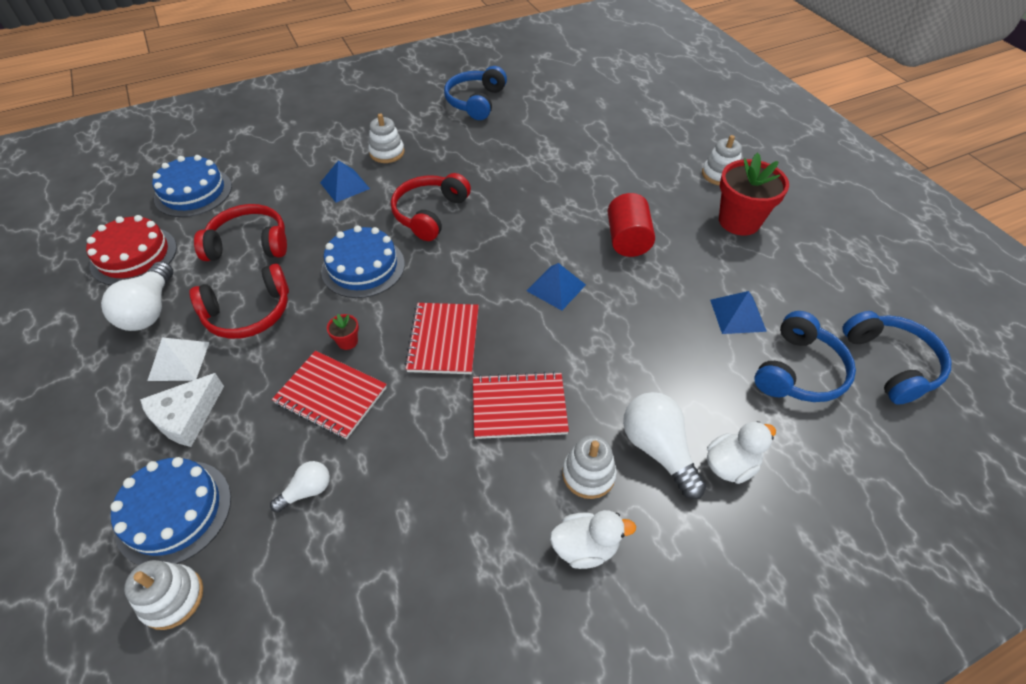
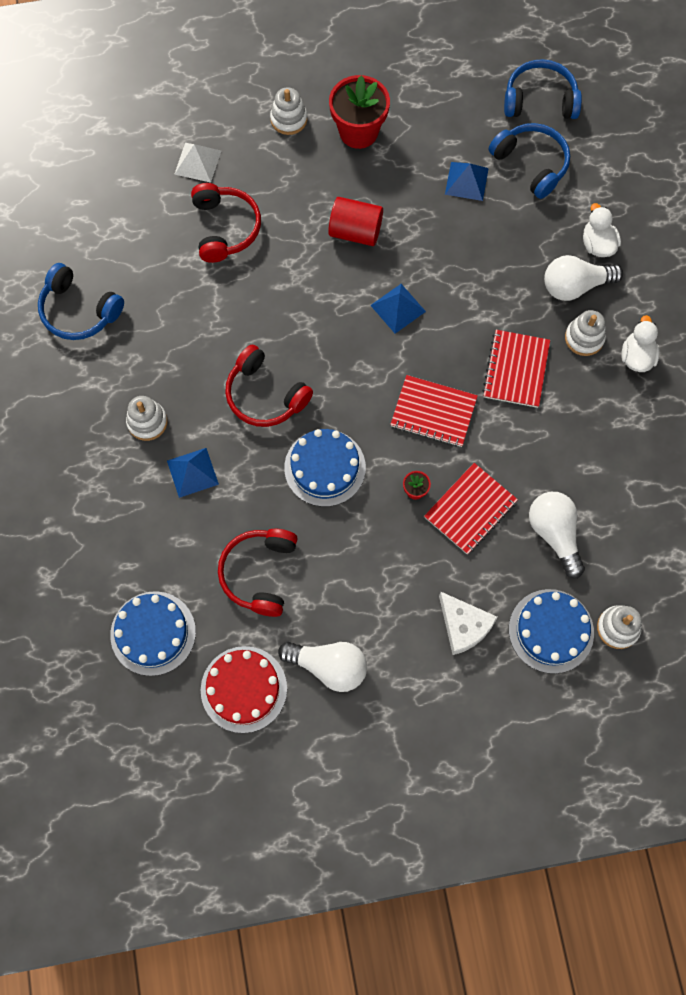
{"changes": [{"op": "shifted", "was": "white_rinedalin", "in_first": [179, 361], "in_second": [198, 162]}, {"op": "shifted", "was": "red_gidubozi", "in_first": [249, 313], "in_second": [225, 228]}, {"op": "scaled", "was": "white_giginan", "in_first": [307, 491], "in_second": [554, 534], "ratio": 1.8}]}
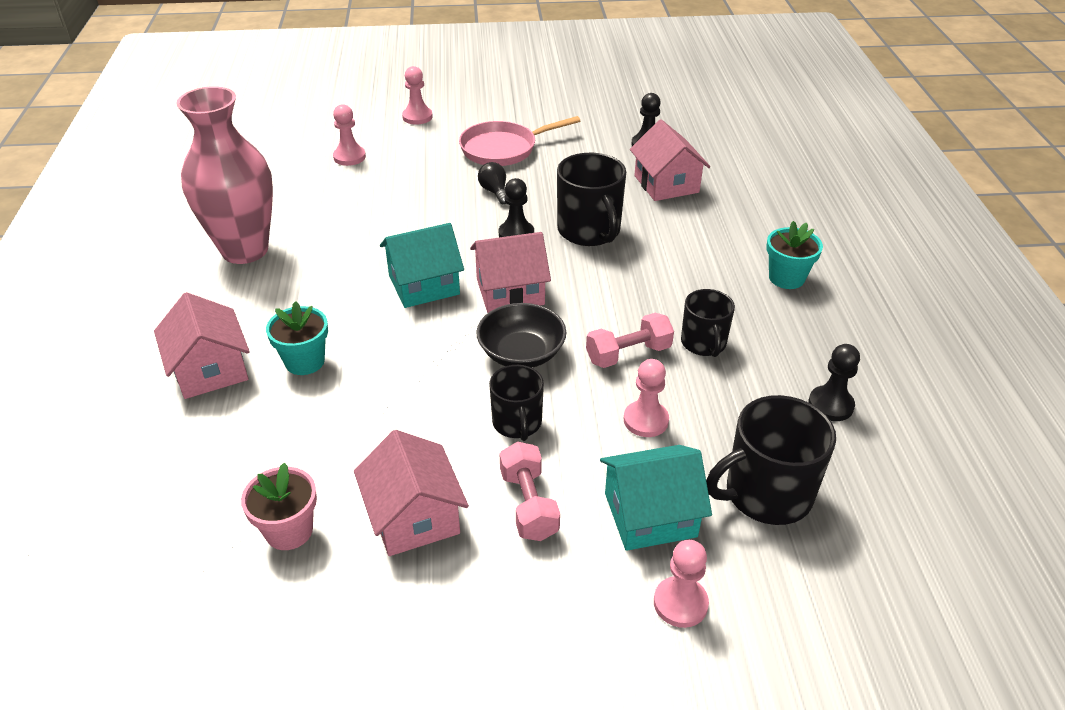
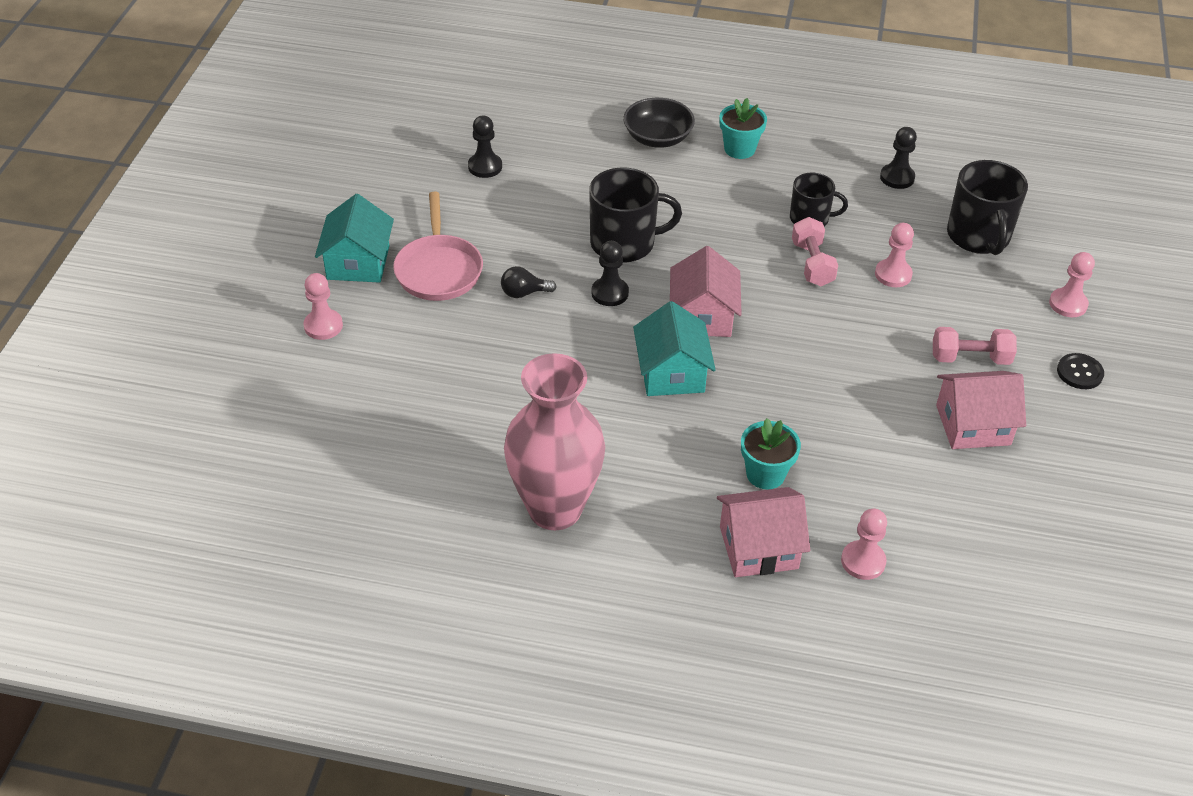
{"changes": [{"op": "gone", "was": "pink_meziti", "in_first": [289, 531]}, {"op": "shifted", "was": "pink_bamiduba", "in_first": [349, 157], "in_second": [863, 561]}, {"op": "shifted", "was": "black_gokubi", "in_first": [521, 353], "in_second": [657, 138]}, {"op": "gone", "was": "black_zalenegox", "in_first": [517, 423]}, {"op": "shifted", "was": "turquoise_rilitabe", "in_first": [650, 515], "in_second": [358, 262]}, {"op": "gone", "was": "pink_rilitabe", "in_first": [666, 184]}, {"op": "new", "now": "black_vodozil", "in_second": [1079, 372]}]}
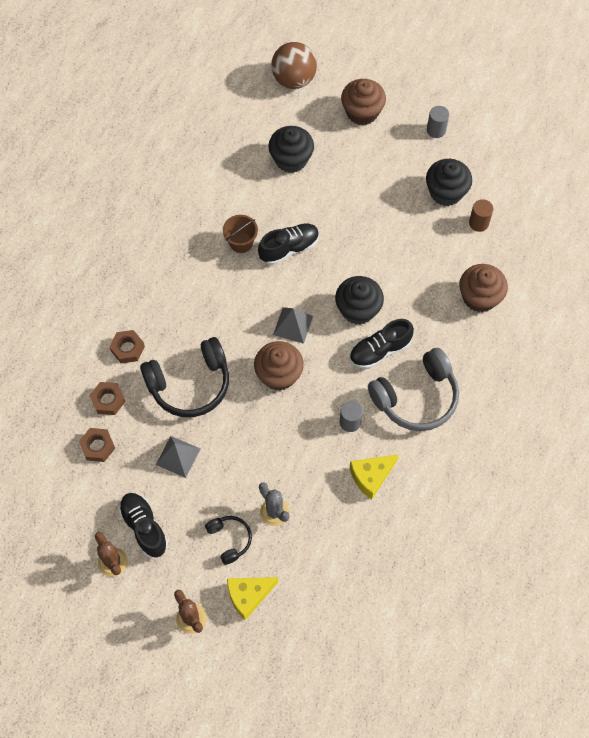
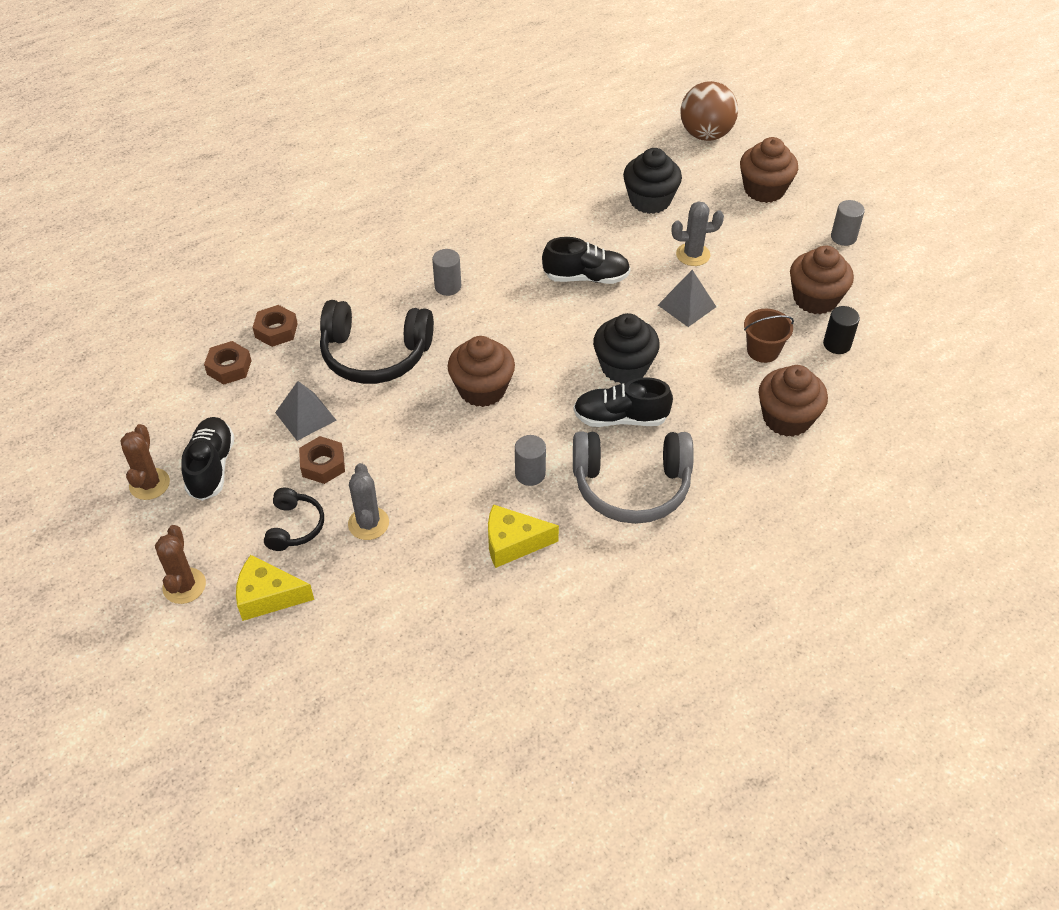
{"changes": [{"op": "shifted", "was": "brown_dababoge", "in_first": [127, 349], "in_second": [323, 464]}, {"op": "shifted", "was": "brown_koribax", "in_first": [241, 242], "in_second": [763, 350]}, {"op": "shifted", "was": "grey_rinedalin", "in_first": [293, 325], "in_second": [686, 306]}, {"op": "repainted", "was": "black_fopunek", "now": "brown_fopunek", "in_first": [446, 192], "in_second": [815, 299]}, {"op": "repainted", "was": "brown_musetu", "now": "black_musetu", "in_first": [478, 223], "in_second": [837, 344]}, {"op": "new", "now": "grey_musetu", "in_second": [448, 286]}, {"op": "new", "now": "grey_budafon", "in_second": [693, 255]}]}
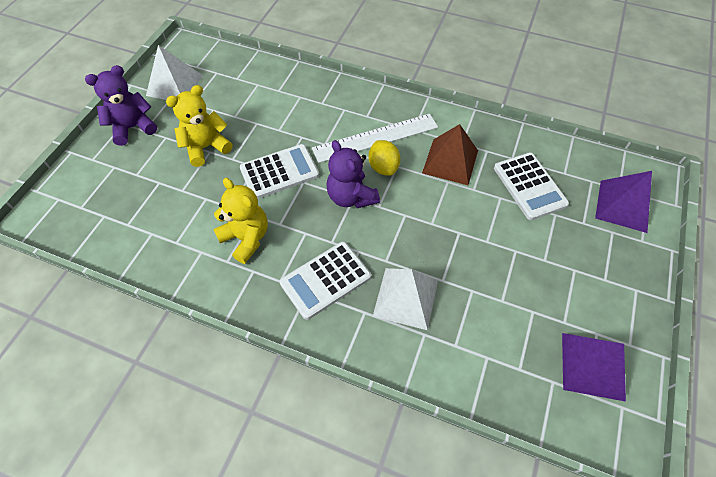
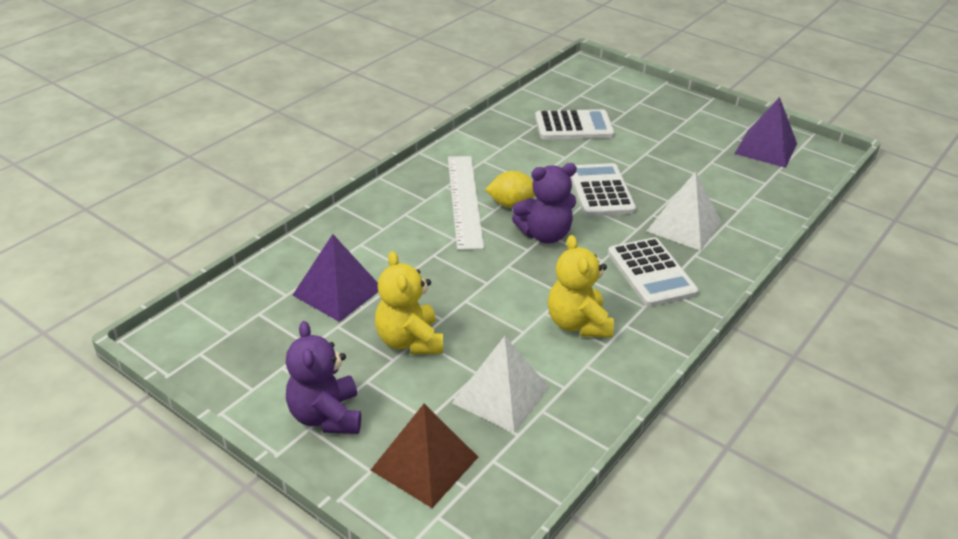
{"changes": [{"op": "shifted", "was": "white_rinedalin", "in_first": [174, 85], "in_second": [500, 395]}, {"op": "rotated", "was": "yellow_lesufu", "in_first": [246, 238], "in_second": [578, 324], "clockwise": -75}, {"op": "shifted", "was": "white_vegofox", "in_first": [279, 172], "in_second": [600, 191]}, {"op": "shifted", "was": "brown_rinedalin", "in_first": [450, 161], "in_second": [424, 463]}, {"op": "shifted", "was": "purple_rinedalin", "in_first": [623, 206], "in_second": [338, 291]}]}
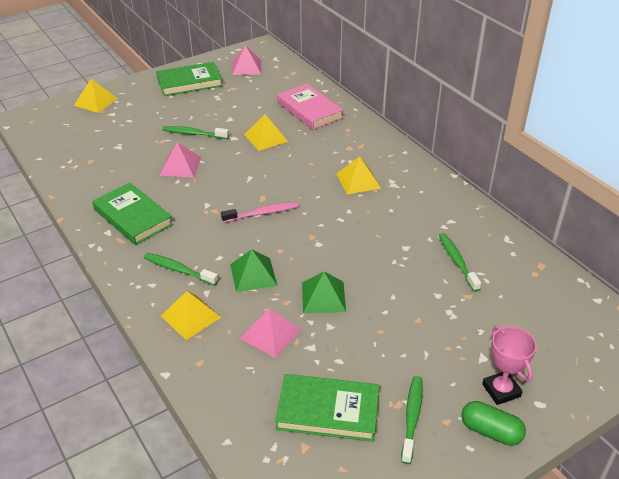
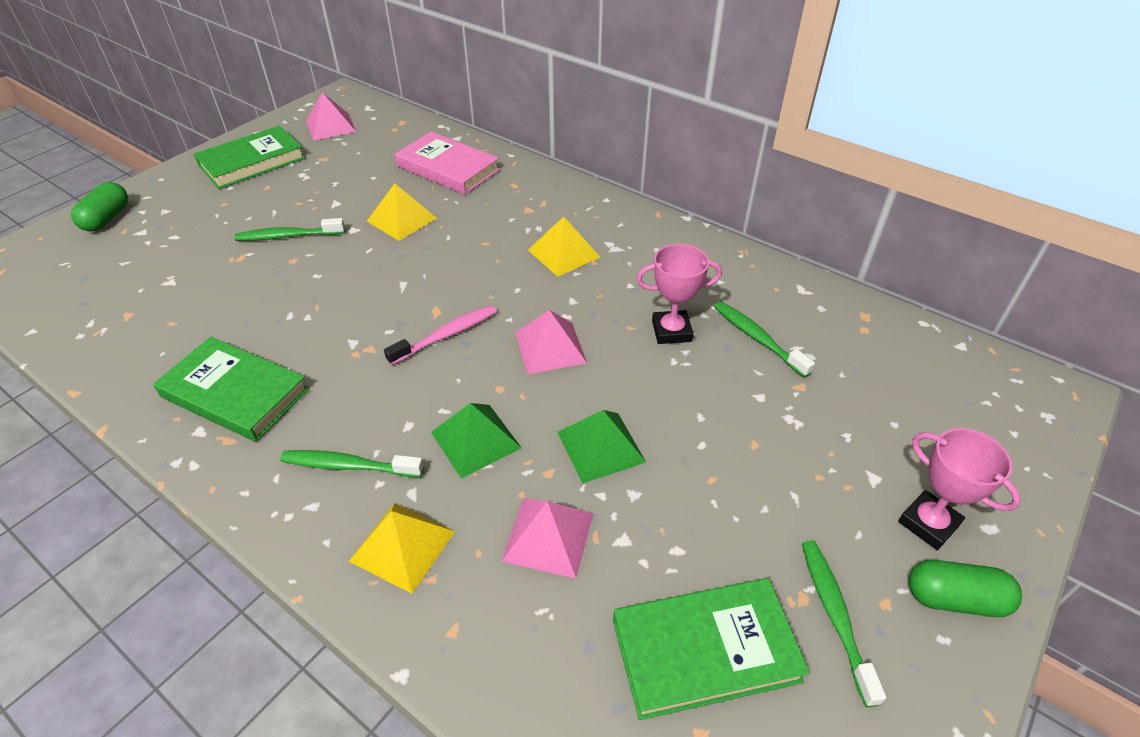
{"changes": [{"op": "swapped", "was": "yellow_rinedalin", "now": "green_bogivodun", "in_first": [96, 102], "in_second": [107, 218]}, {"op": "shifted", "was": "pink_rinedalin", "in_first": [180, 166], "in_second": [550, 347]}, {"op": "new", "now": "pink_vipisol", "in_second": [671, 331]}]}
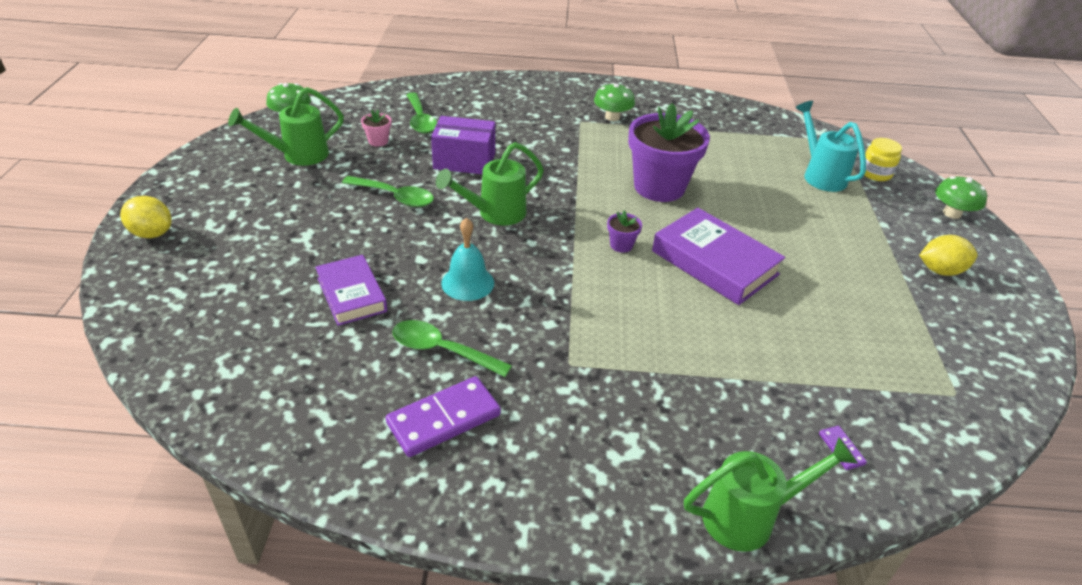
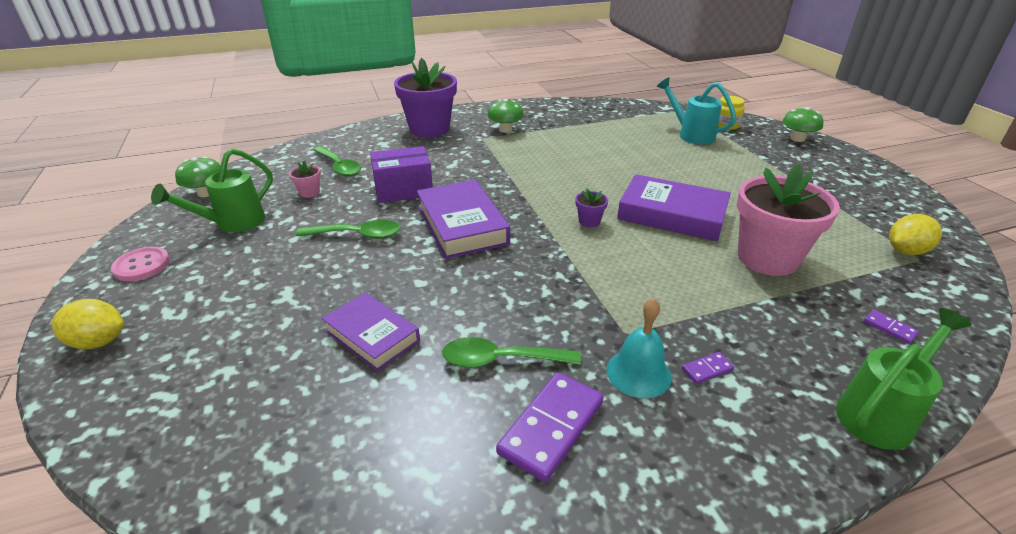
{"changes": [{"op": "swapped", "was": "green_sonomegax", "now": "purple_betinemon", "in_first": [494, 214], "in_second": [462, 225]}, {"op": "shifted", "was": "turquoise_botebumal", "in_first": [467, 283], "in_second": [638, 373]}, {"op": "shifted", "was": "purple_meziti", "in_first": [659, 187], "in_second": [429, 129]}, {"op": "shifted", "was": "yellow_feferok", "in_first": [940, 271], "in_second": [906, 251]}, {"op": "new", "now": "pink_vodozil", "in_second": [142, 265]}, {"op": "new", "now": "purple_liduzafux", "in_second": [707, 369]}, {"op": "new", "now": "pink_meziti", "in_second": [767, 258]}]}
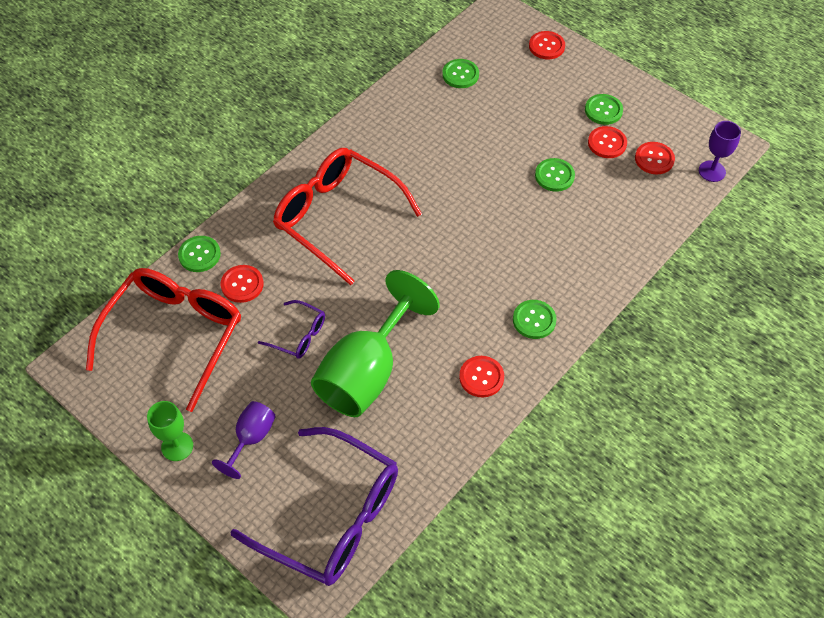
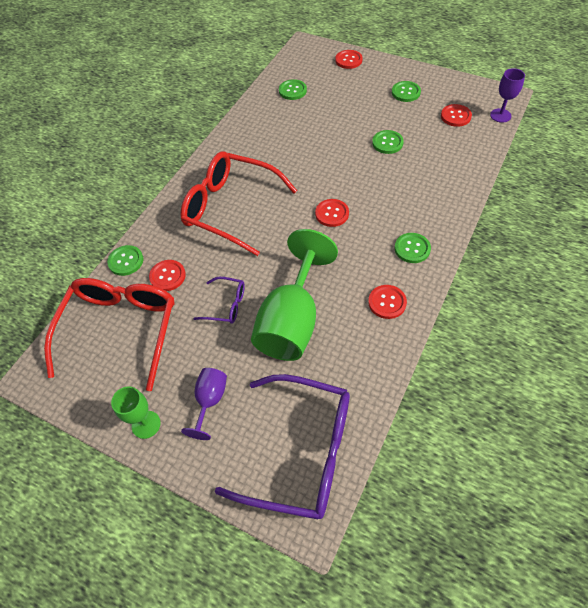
{"changes": [{"op": "shifted", "was": "red_vodozil", "in_first": [607, 143], "in_second": [332, 213]}]}
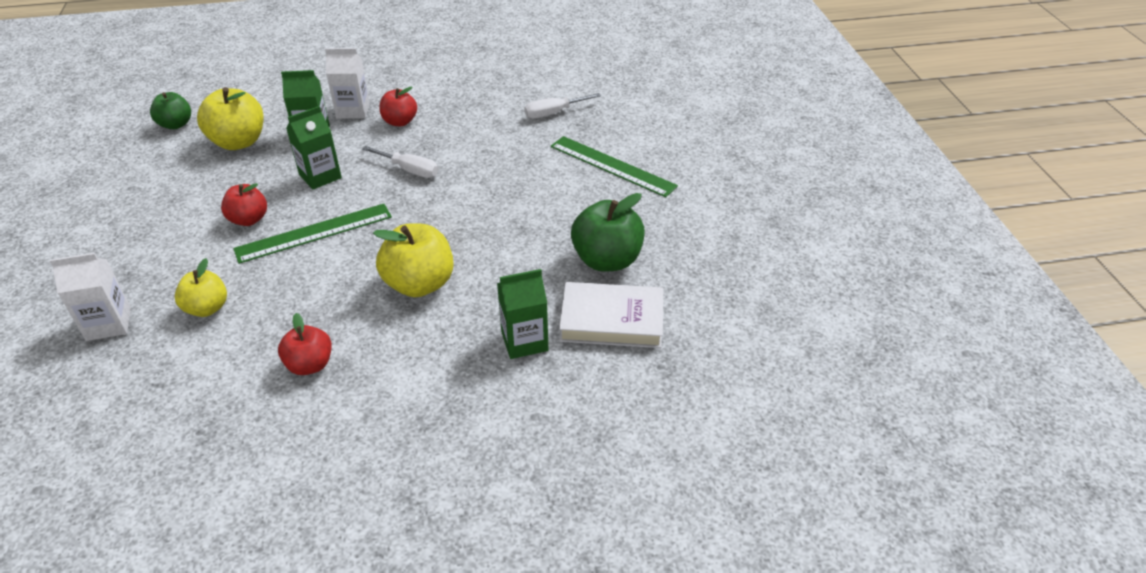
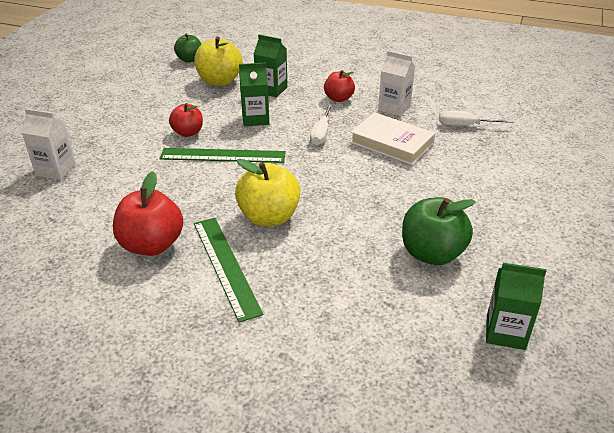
{"changes": [{"op": "gone", "was": "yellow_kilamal", "in_first": [207, 308]}, {"op": "scaled", "was": "red_kilamal", "in_first": [310, 365], "in_second": [152, 245], "ratio": 1.61}, {"op": "shifted", "was": "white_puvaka", "in_first": [353, 110], "in_second": [394, 108]}, {"op": "rotated", "was": "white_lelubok", "in_first": [409, 170], "in_second": [321, 134], "clockwise": 45}, {"op": "shifted", "was": "green_puvaka", "in_first": [524, 341], "in_second": [505, 332]}, {"op": "shifted", "was": "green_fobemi", "in_first": [612, 166], "in_second": [225, 266]}, {"op": "shifted", "was": "white_betinemon", "in_first": [611, 320], "in_second": [391, 143]}]}
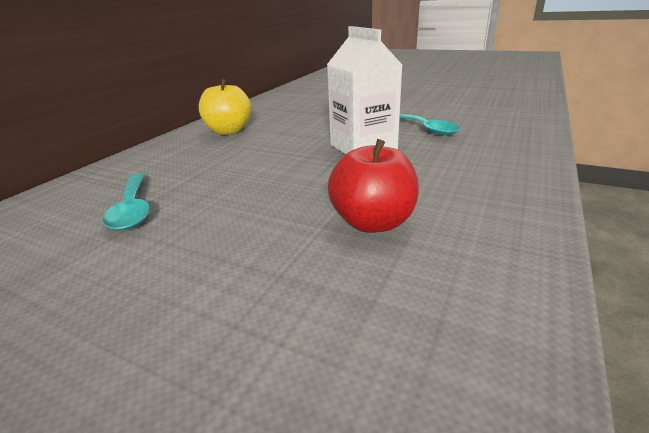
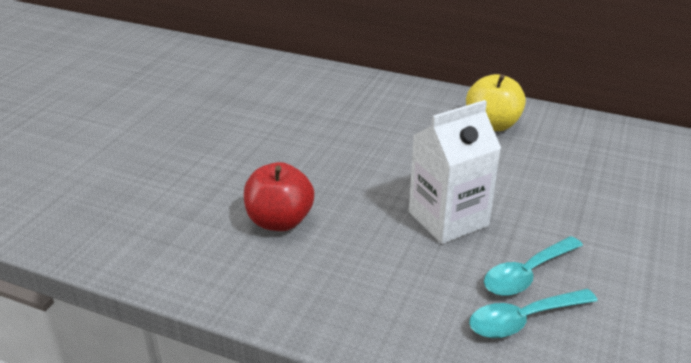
{"changes": [{"op": "shifted", "was": "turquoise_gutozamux", "in_first": [133, 209], "in_second": [523, 320]}]}
